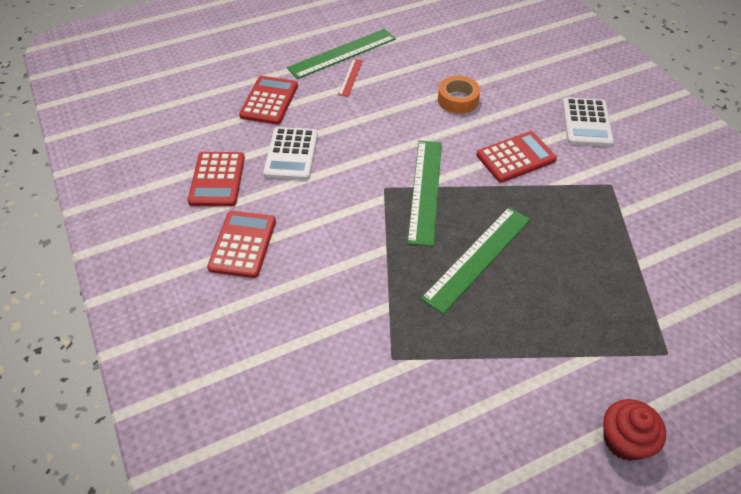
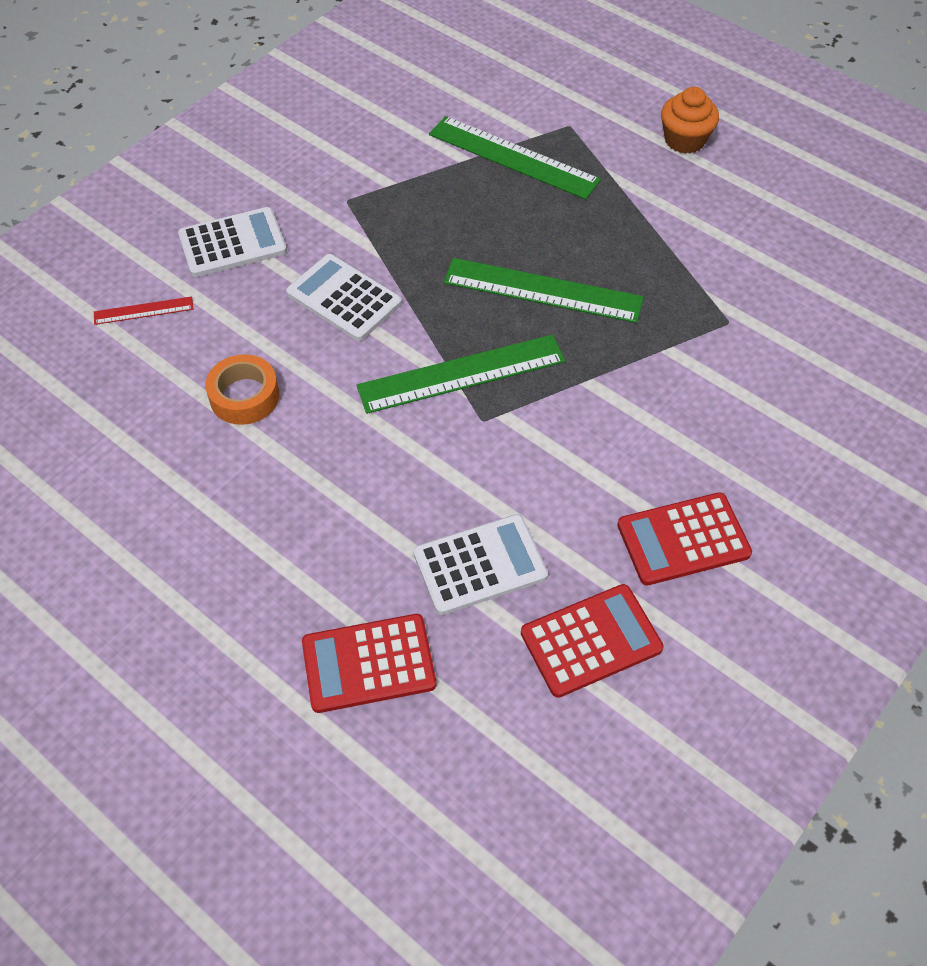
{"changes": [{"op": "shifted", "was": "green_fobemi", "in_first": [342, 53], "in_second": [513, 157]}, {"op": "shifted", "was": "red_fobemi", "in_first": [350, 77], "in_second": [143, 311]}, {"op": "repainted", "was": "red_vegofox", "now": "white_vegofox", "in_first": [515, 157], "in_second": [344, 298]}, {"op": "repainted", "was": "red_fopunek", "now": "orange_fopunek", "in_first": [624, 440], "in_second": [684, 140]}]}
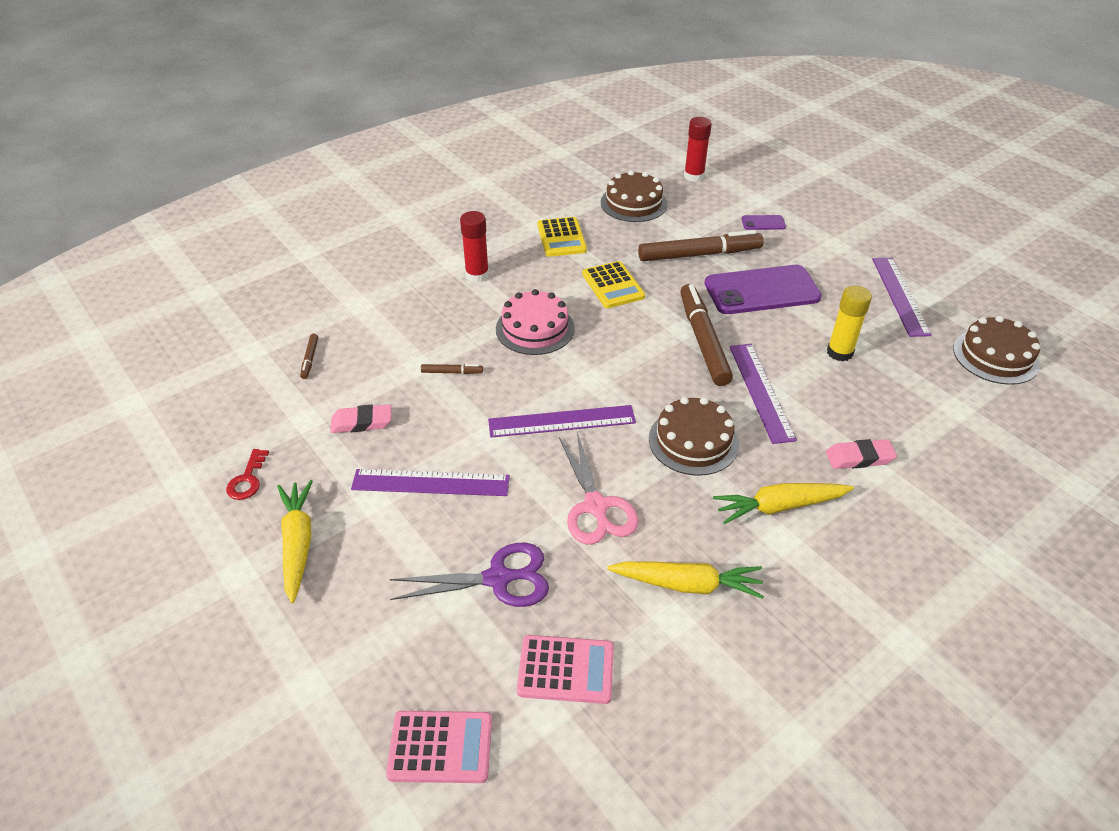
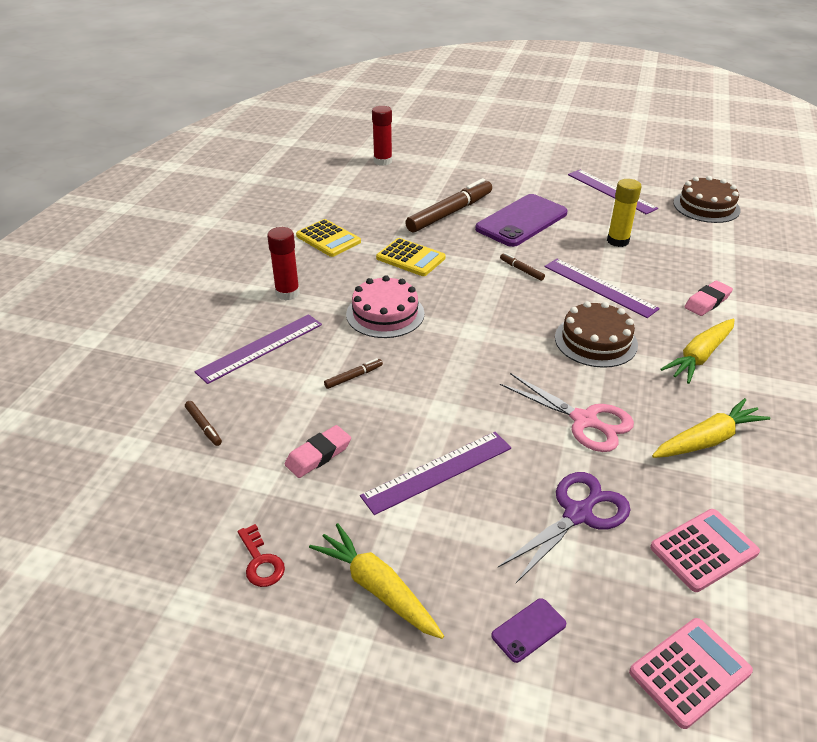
{"changes": [{"op": "shifted", "was": "purple_fobemi", "in_first": [562, 421], "in_second": [260, 347]}, {"op": "gone", "was": "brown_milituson", "in_first": [633, 203]}, {"op": "scaled", "was": "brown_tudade", "in_first": [703, 340], "in_second": [521, 270], "ratio": 0.42}, {"op": "shifted", "was": "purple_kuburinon", "in_first": [763, 223], "in_second": [528, 630]}]}
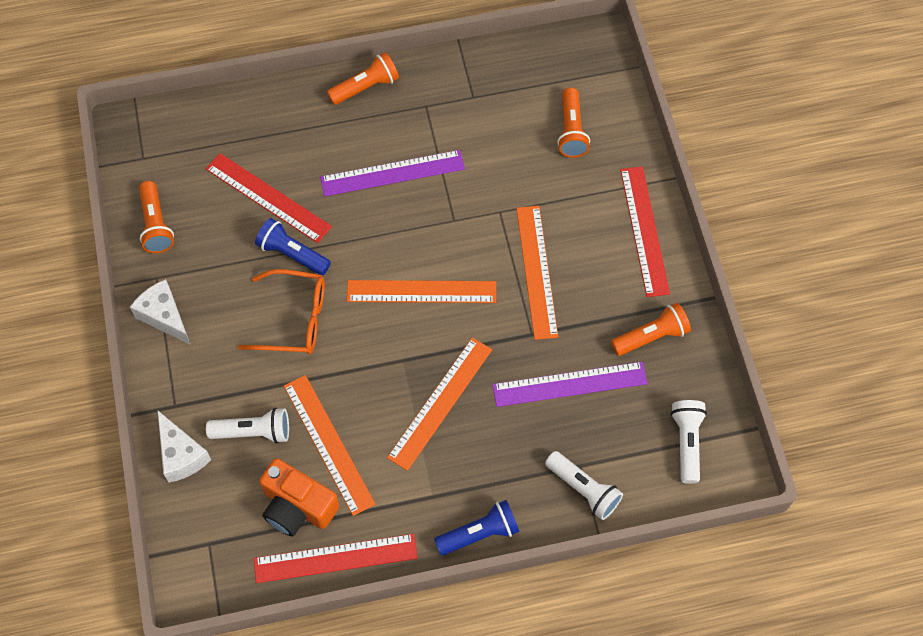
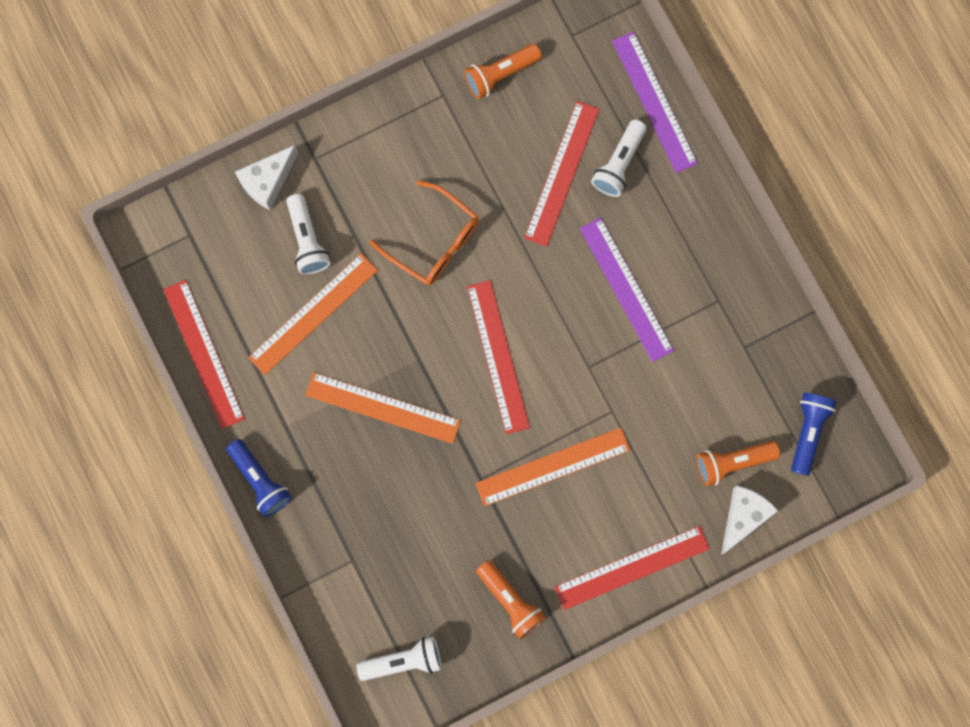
{"changes": [{"op": "shifted", "was": "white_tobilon", "in_first": [164, 316], "in_second": [743, 517]}, {"op": "rotated", "was": "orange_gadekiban", "in_first": [294, 319], "in_second": [434, 241], "clockwise": -45}, {"op": "shifted", "was": "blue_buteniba", "in_first": [292, 254], "in_second": [808, 432]}, {"op": "gone", "was": "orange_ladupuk", "in_first": [297, 506]}, {"op": "gone", "was": "orange_buteniba", "in_first": [366, 87]}, {"op": "repainted", "was": "orange_fobemi", "now": "red_fobemi", "in_first": [421, 291], "in_second": [498, 356]}, {"op": "shifted", "was": "purple_fobemi", "in_first": [570, 384], "in_second": [654, 102]}, {"op": "shifted", "was": "white_buteniba", "in_first": [583, 489], "in_second": [619, 164]}]}
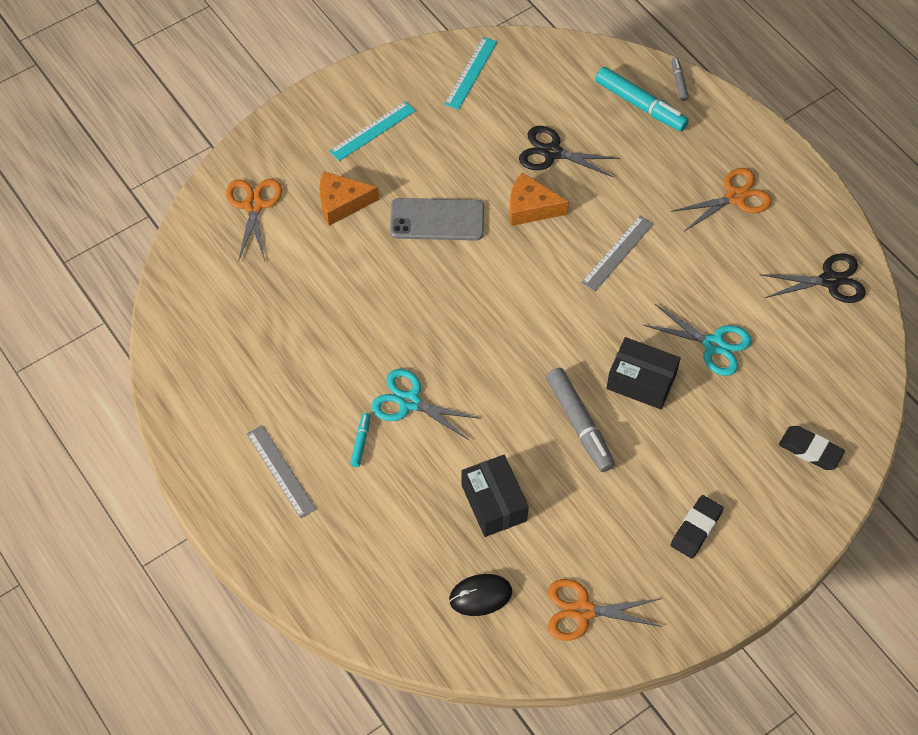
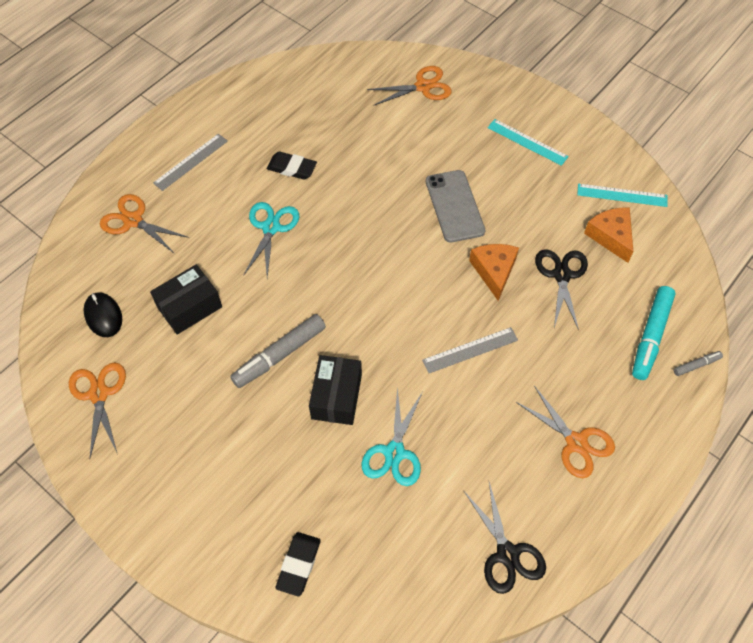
{"changes": [{"op": "shifted", "was": "orange_tobilon", "in_first": [341, 203], "in_second": [610, 236]}, {"op": "gone", "was": "turquoise_tudade", "in_first": [361, 442]}, {"op": "rotated", "was": "grey_fobemi", "in_first": [617, 253], "in_second": [470, 350], "clockwise": -45}, {"op": "shifted", "was": "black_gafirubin", "in_first": [696, 528], "in_second": [292, 168]}, {"op": "new", "now": "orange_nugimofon", "in_second": [133, 221]}]}
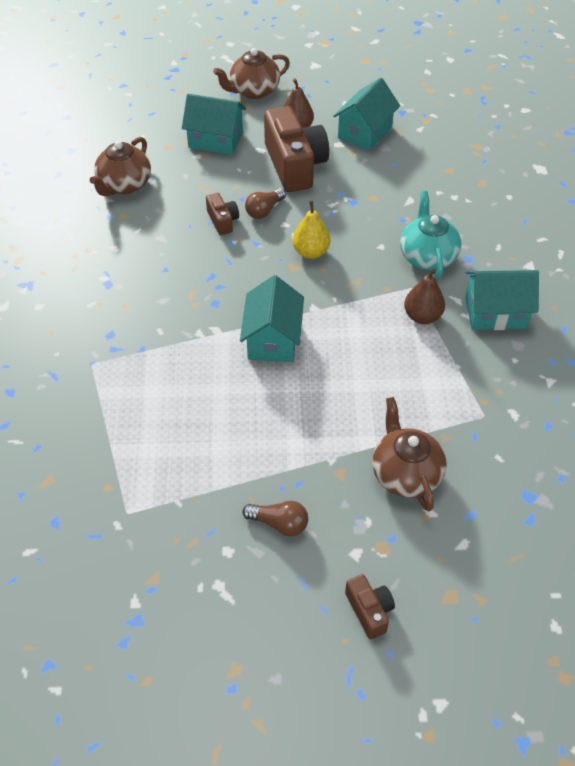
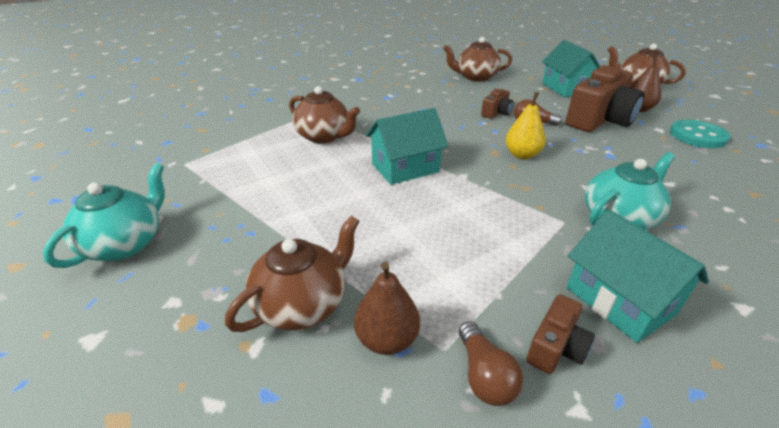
{"changes": [{"op": "shifted", "was": "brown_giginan", "in_first": [279, 524], "in_second": [484, 375]}, {"op": "swapped", "was": "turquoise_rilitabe", "now": "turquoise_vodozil", "in_first": [365, 132], "in_second": [697, 136]}, {"op": "shifted", "was": "brown_ladupuk", "in_first": [369, 610], "in_second": [556, 347]}, {"op": "shifted", "was": "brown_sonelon", "in_first": [422, 316], "in_second": [387, 339]}, {"op": "new", "now": "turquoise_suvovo", "in_second": [126, 244]}, {"op": "new", "now": "brown_suvovo", "in_second": [324, 137]}]}
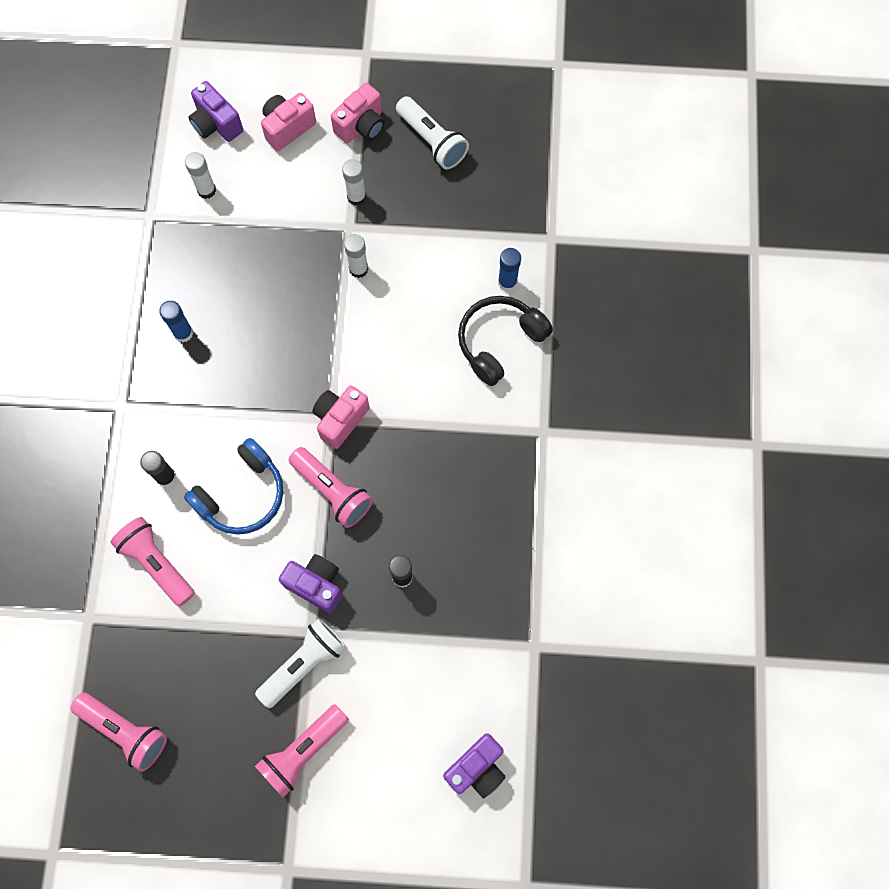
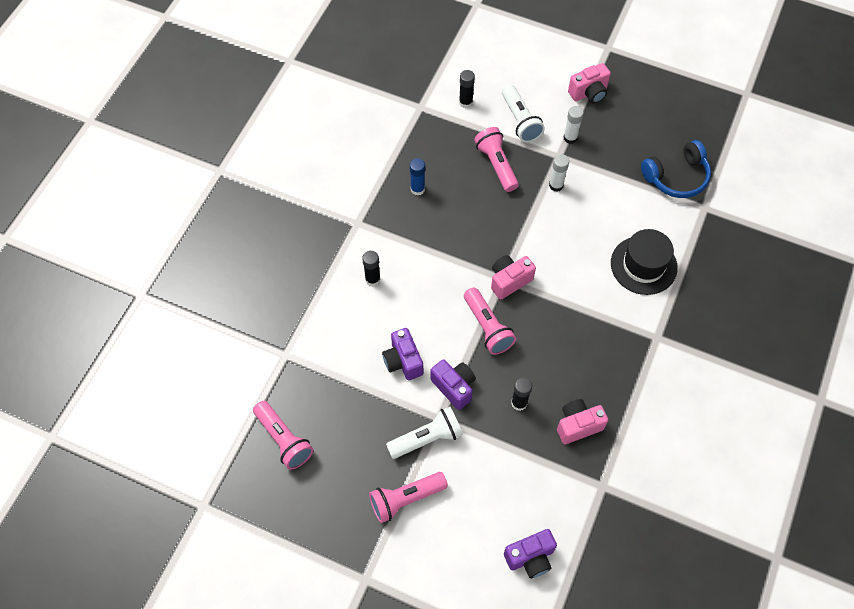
{"changes": [{"op": "shifted", "was": "pink_buteniba", "in_first": [157, 563], "in_second": [496, 165]}, {"op": "shifted", "was": "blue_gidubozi", "in_first": [242, 495], "in_second": [676, 177]}, {"op": "repainted", "was": "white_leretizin", "now": "black_leretizin", "in_first": [206, 190], "in_second": [465, 102]}, {"op": "shifted", "was": "purple_ladupuk", "in_first": [216, 124], "in_second": [403, 361]}, {"op": "shifted", "was": "pink_ladupuk", "in_first": [287, 128], "in_second": [578, 425]}, {"op": "shifted", "was": "white_buteniba", "in_first": [432, 141], "in_second": [520, 121]}, {"op": "swapped", "was": "black_gidubozi", "now": "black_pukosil", "in_first": [499, 342], "in_second": [643, 265]}, {"op": "gone", "was": "blue_leretizin", "in_first": [507, 282]}]}
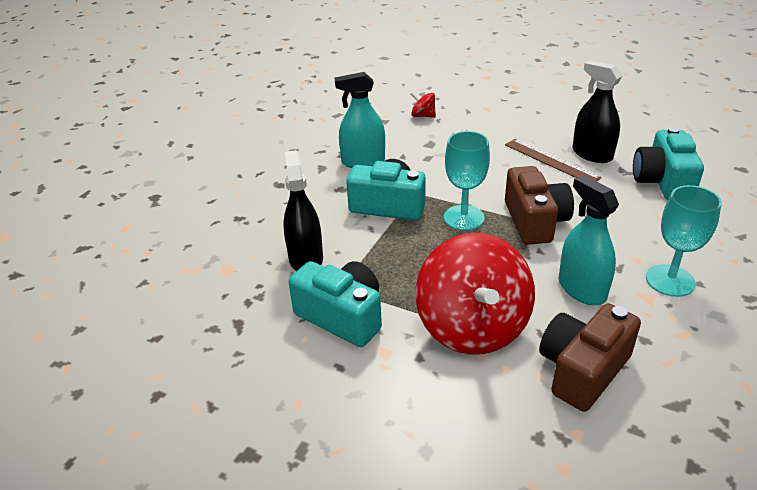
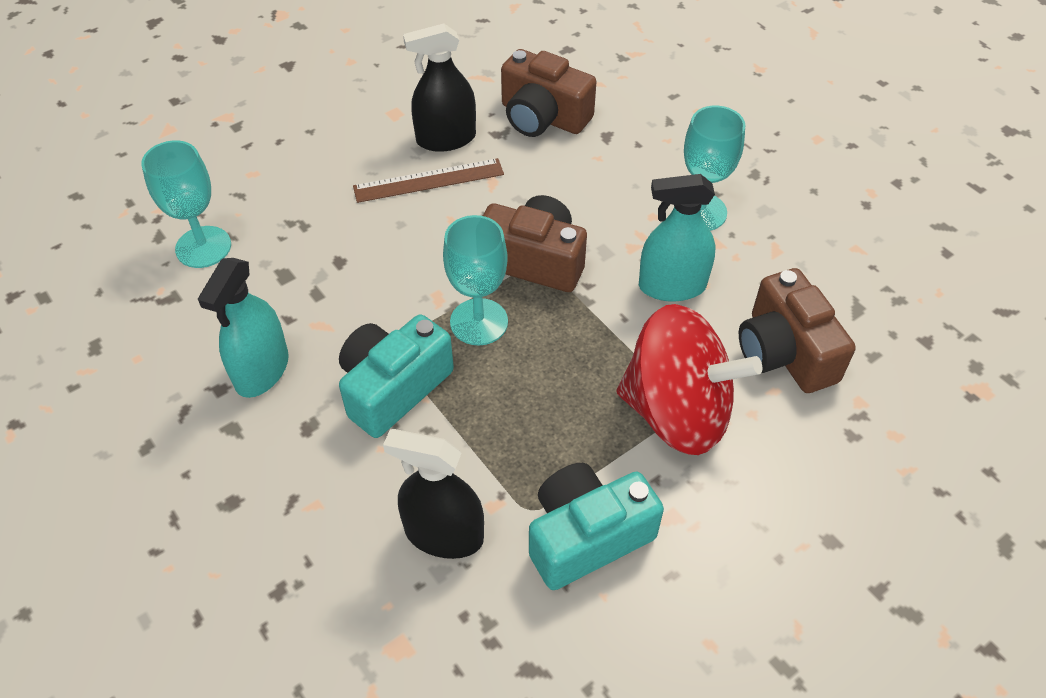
{"changes": [{"op": "swapped", "was": "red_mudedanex", "now": "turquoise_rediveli", "in_first": [423, 116], "in_second": [203, 247]}, {"op": "repainted", "was": "turquoise_ladupuk", "now": "brown_ladupuk", "in_first": [662, 181], "in_second": [543, 117]}]}
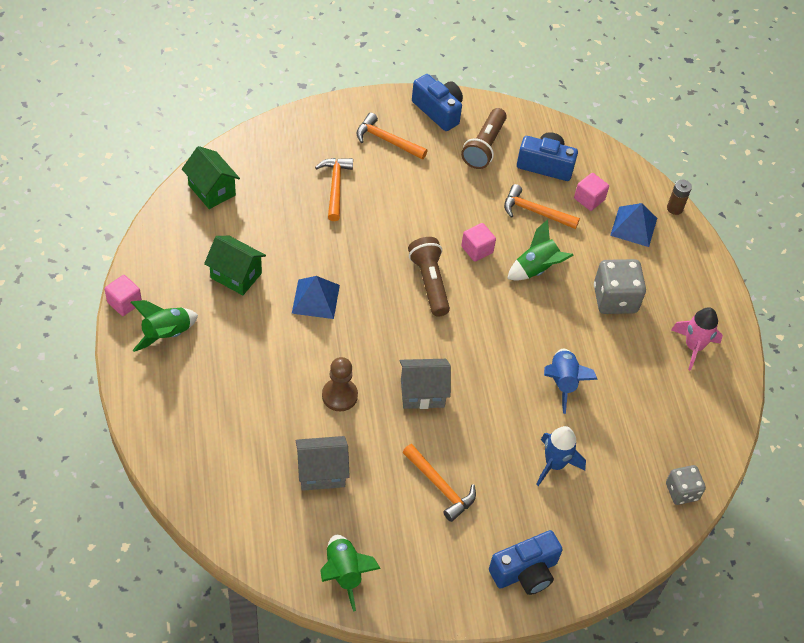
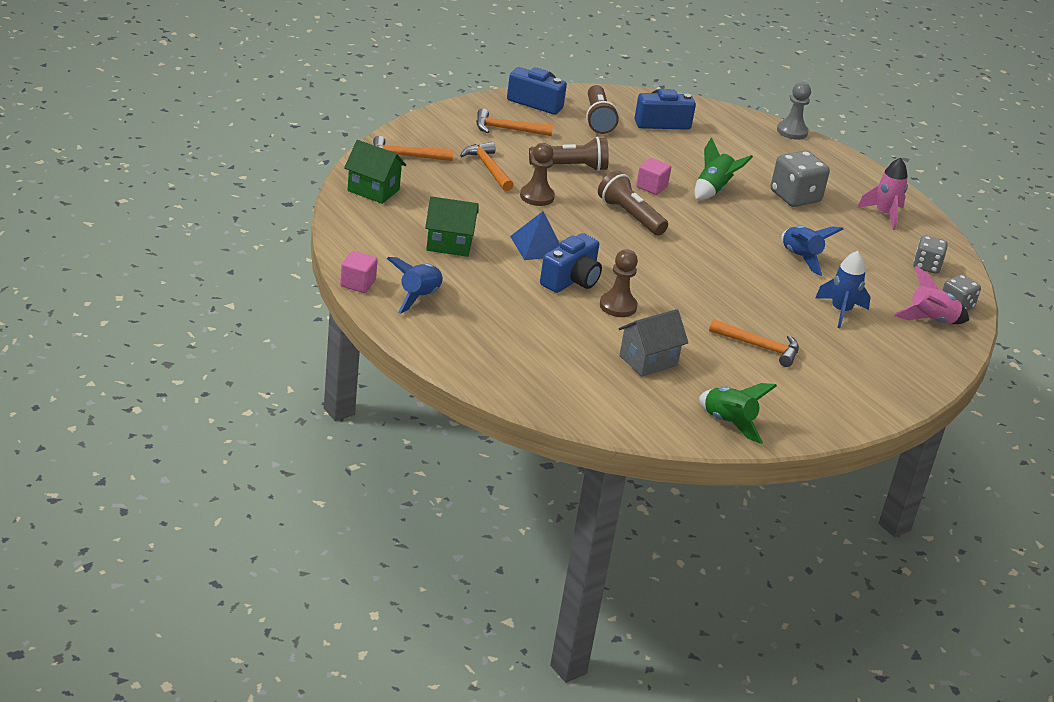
{"changes": [{"op": "repainted", "was": "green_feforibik", "now": "blue_feforibik", "in_first": [166, 334], "in_second": [419, 297]}, {"op": "gone", "was": "grey_rilitabe", "in_first": [422, 393]}, {"op": "shifted", "was": "blue_ladupuk", "in_first": [525, 572], "in_second": [571, 280]}, {"op": "shifted", "was": "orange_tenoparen", "in_first": [535, 212], "in_second": [406, 156]}, {"op": "gone", "was": "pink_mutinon", "in_first": [589, 199]}, {"op": "gone", "was": "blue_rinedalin", "in_first": [634, 226]}, {"op": "swapped", "was": "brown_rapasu", "now": "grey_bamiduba", "in_first": [674, 208], "in_second": [792, 131]}, {"op": "new", "now": "brown_bamiduba", "in_second": [537, 197]}, {"op": "new", "now": "brown_buteniba", "in_second": [571, 167]}, {"op": "new", "now": "pink_feforibik", "in_second": [931, 321]}, {"op": "new", "now": "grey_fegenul", "in_second": [926, 266]}]}
